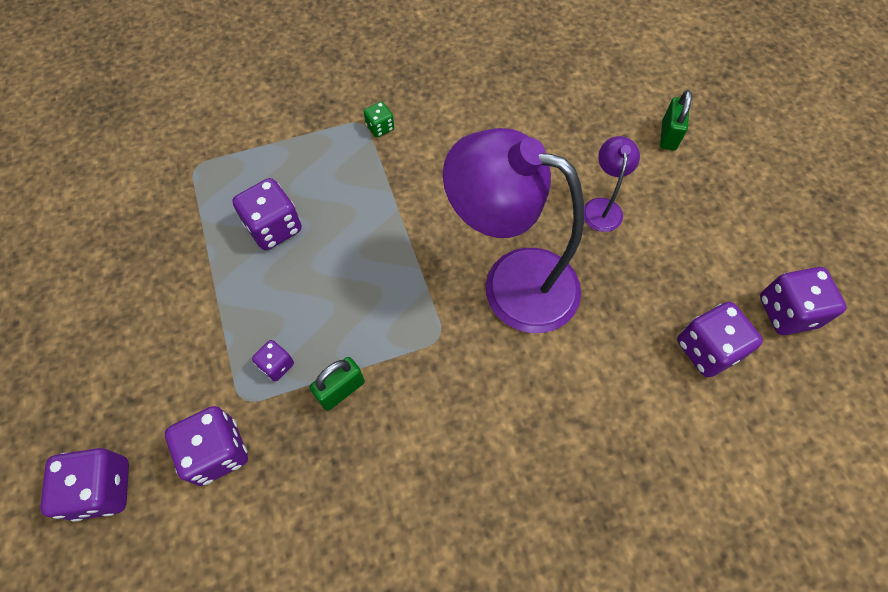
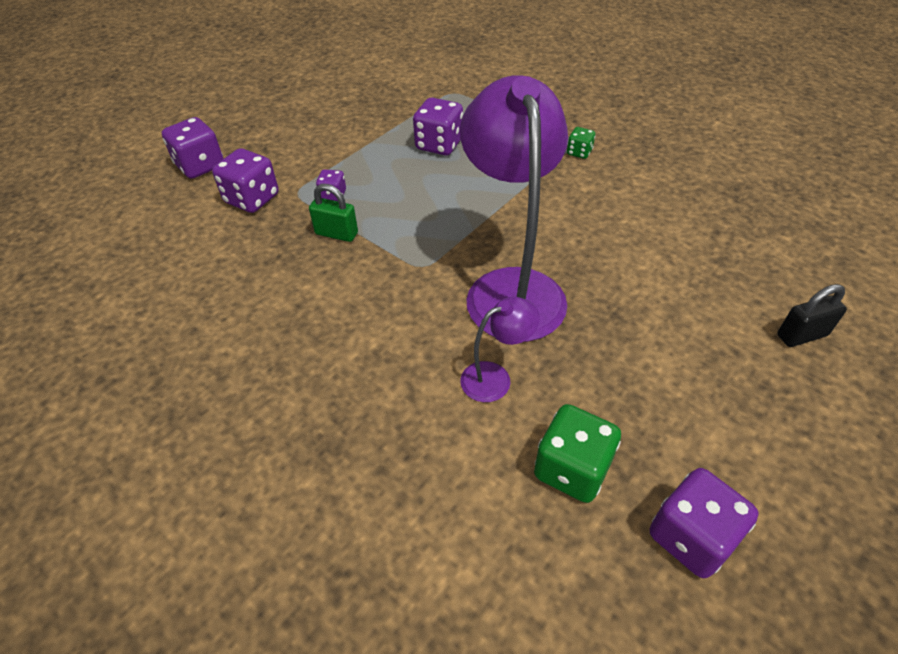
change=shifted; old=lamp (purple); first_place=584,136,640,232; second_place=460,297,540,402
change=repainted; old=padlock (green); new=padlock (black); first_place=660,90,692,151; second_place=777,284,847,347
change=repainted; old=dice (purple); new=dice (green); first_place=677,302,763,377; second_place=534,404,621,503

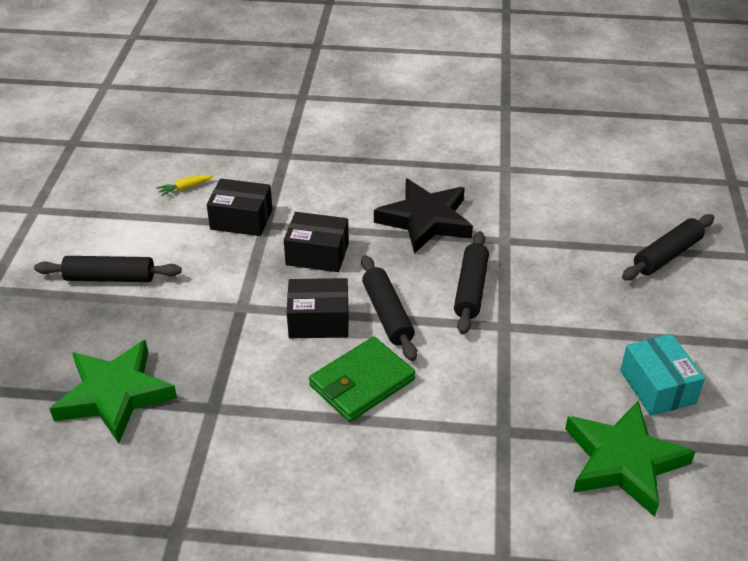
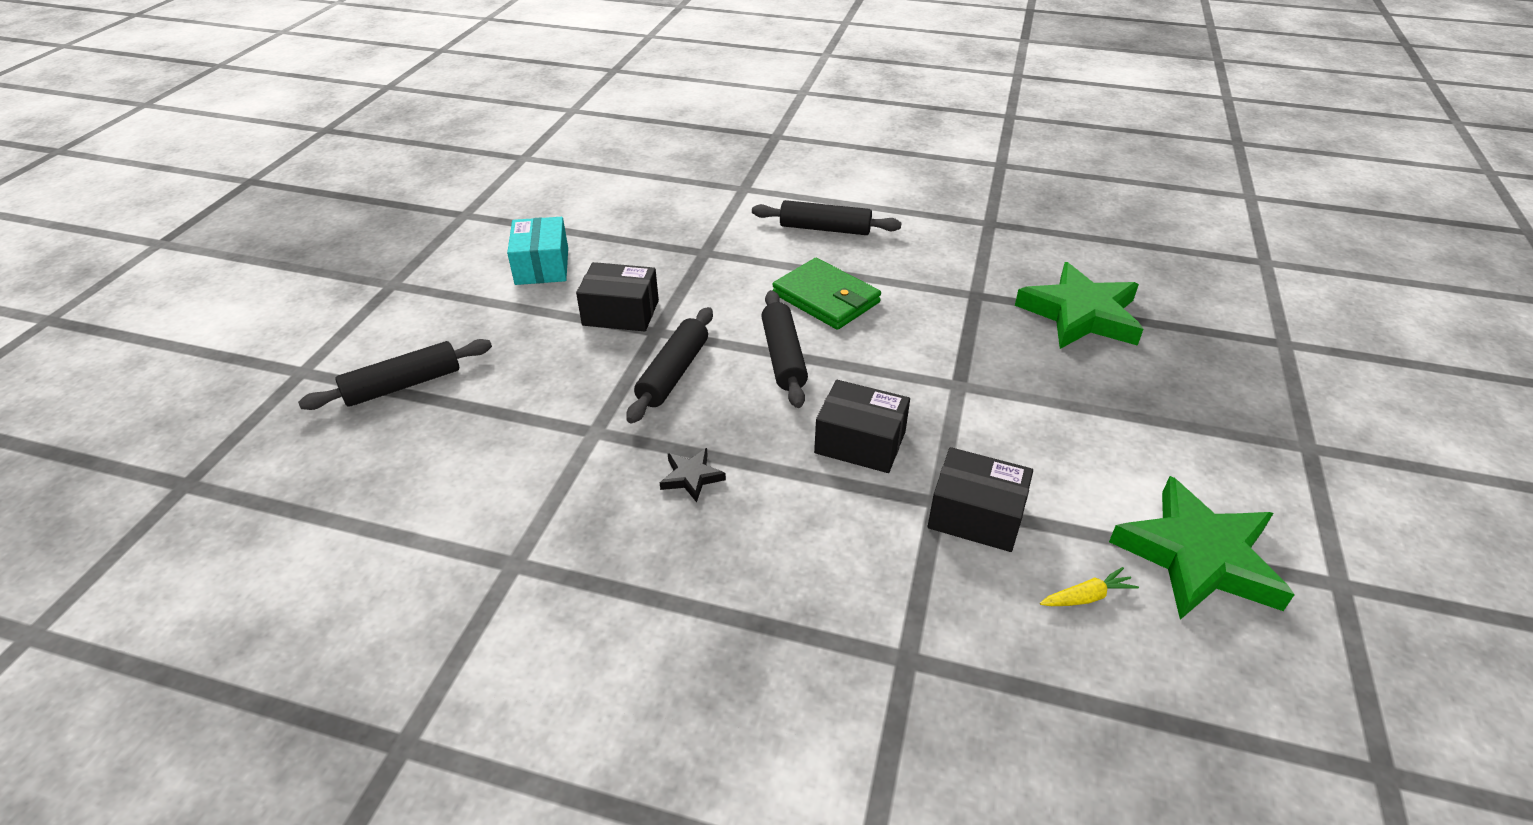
change=shifted; old=rolling pin (black); first_place=34,256,182,282; second_place=752,200,902,235
change=shifted; old=box (black); first_place=287,278,349,338; second_place=576,262,659,332
change=shifted; old=star (green); first_place=565,401,696,517; second_place=1109,476,1295,620
change=rotated; old=wallet (green); first_place=309,337,415,422; second_place=772,258,881,330; degrees=75
change=scaled; old=star (black); first_place=374,178,473,254; second_place=660,448,726,502; factor=0.43

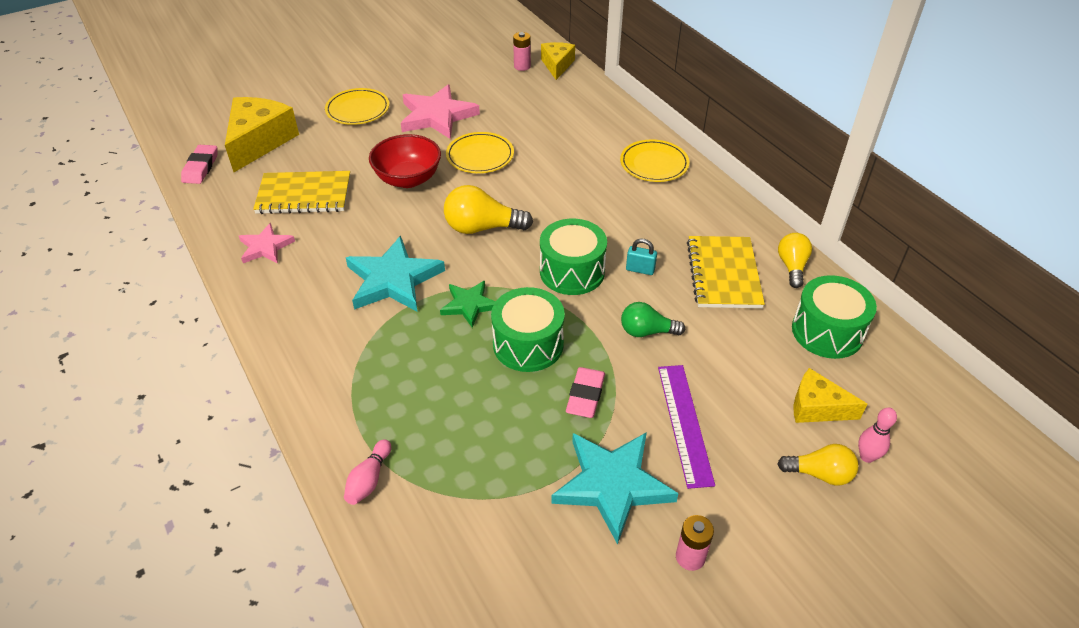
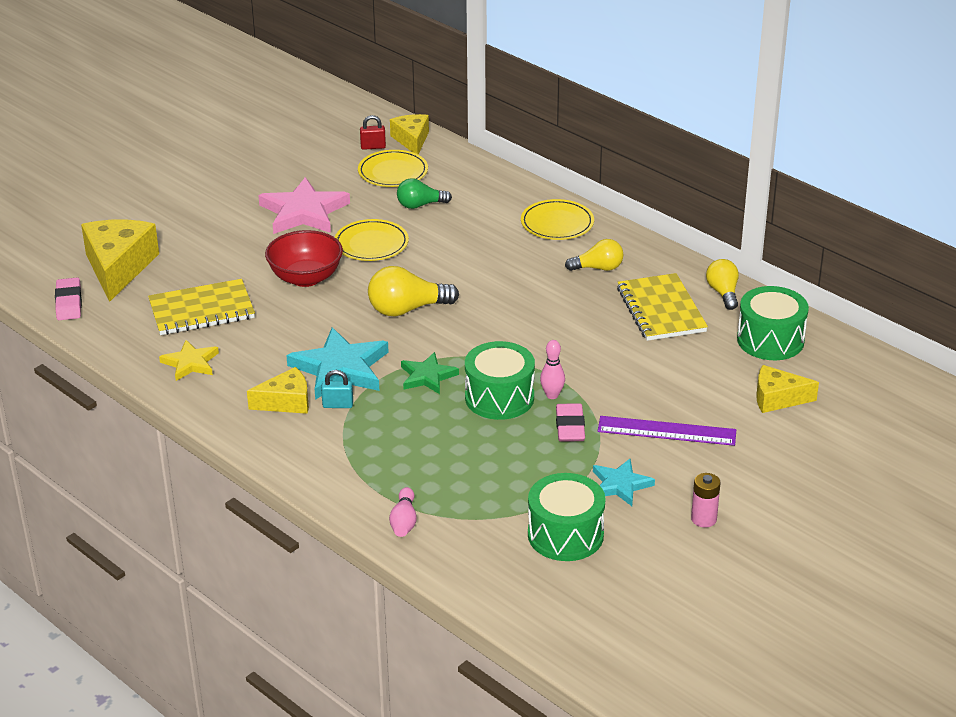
change=new; new=cheese (yellow); second_place=247,367,309,414
change=shifted; old=plate (yellow); first_place=325,88,389,125; second_place=358,150,428,187
change=shifted; old=drum (green); first_place=540,219,607,295; second_place=528,473,606,561
change=shifted; old=light bulb (green); first_place=621,302,685,337; second_place=397,178,452,209
change=shifted; old=padlock (turquoise); first_place=626,239,657,275; second_place=321,370,353,408
change=shifted; old=light bulb (yellow); first_place=777,444,858,486; second_place=565,239,623,271
change=shifted; old=bowling pin (pink); first_place=858,408,897,463; second_place=540,340,565,399
change=swapped; old=battery (pink); new=padlock (red); first_place=513,32,531,71; second_place=360,115,386,150
change=repainted; old=star (pink); new=star (yellow); first_place=239,223,295,264; second_place=159,340,219,381
change=rotated; old=ruler (purple); first_place=658,365,715,489; second_place=598,416,736,446; degrees=-60
change=scaled; old=star (turquoise); first_place=551,432,679,545; second_place=593,459,655,506; factor=0.58

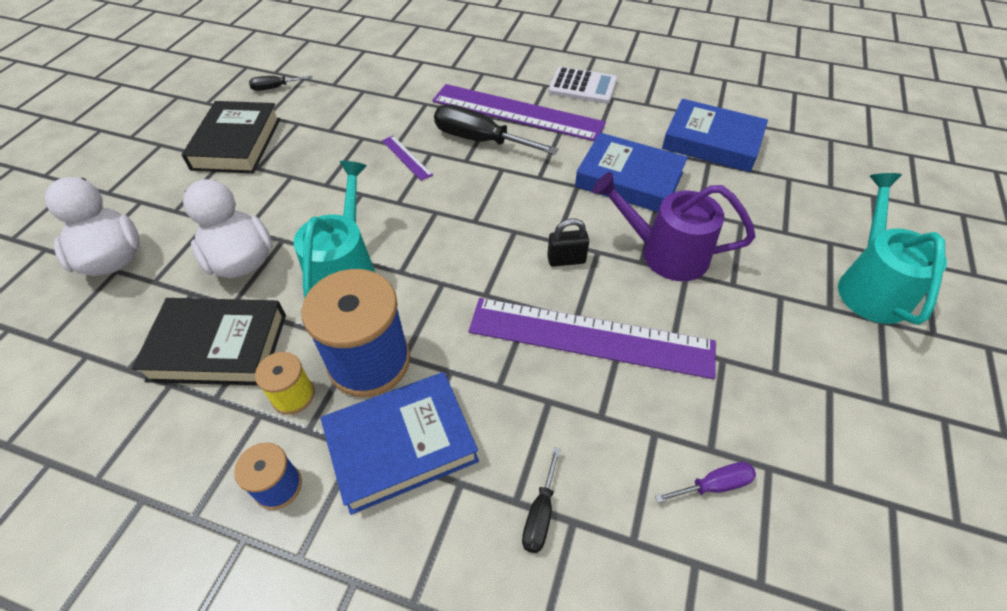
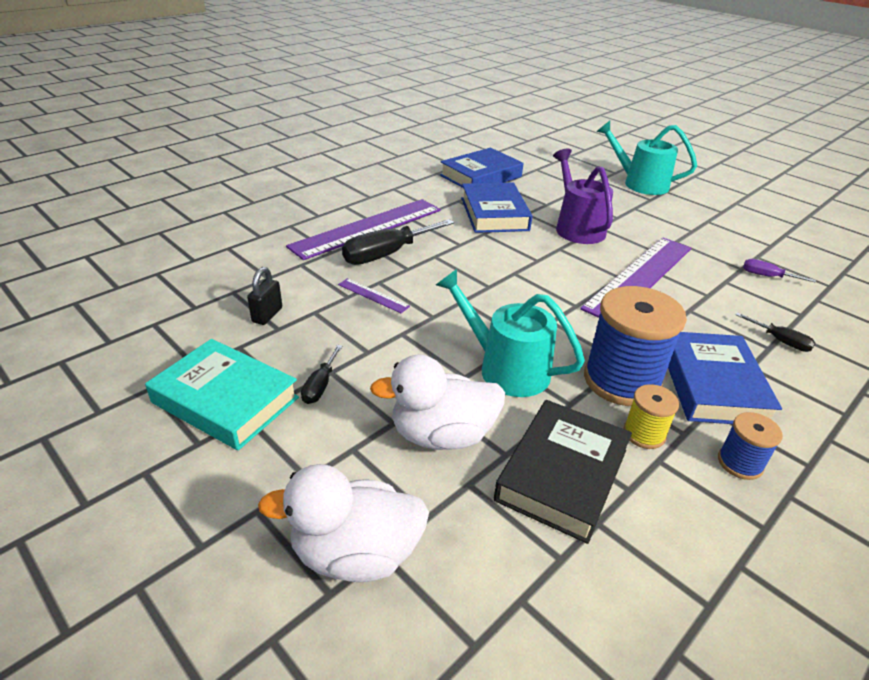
change=gone; old=calculator (white); first_place=548,67,617,104
change=shifted; old=screwdriver (black); first_place=249,76,312,91; second_place=301,345,342,404
change=shifted; old=padlock (black); first_place=547,218,589,267; second_place=247,267,282,325
change=repainted; old=book (black); new=book (turquoise); first_place=182,101,280,173; second_place=145,339,299,450
change=rotated; old=ruler (purple); first_place=382,136,433,181; second_place=338,278,410,313; degrees=45
change=rotated; old=book (blue); first_place=575,133,688,212; second_place=461,183,532,233; degrees=-60
change=rotated; old=watering can (purple); first_place=592,172,755,281; second_place=553,149,613,244; degrees=120
change=rotated; old=screwdriver (purple); first_place=655,462,756,503; second_place=743,259,816,283; degrees=-75

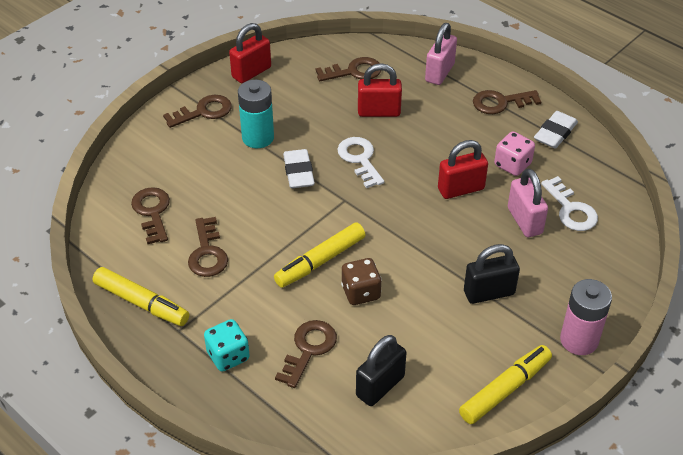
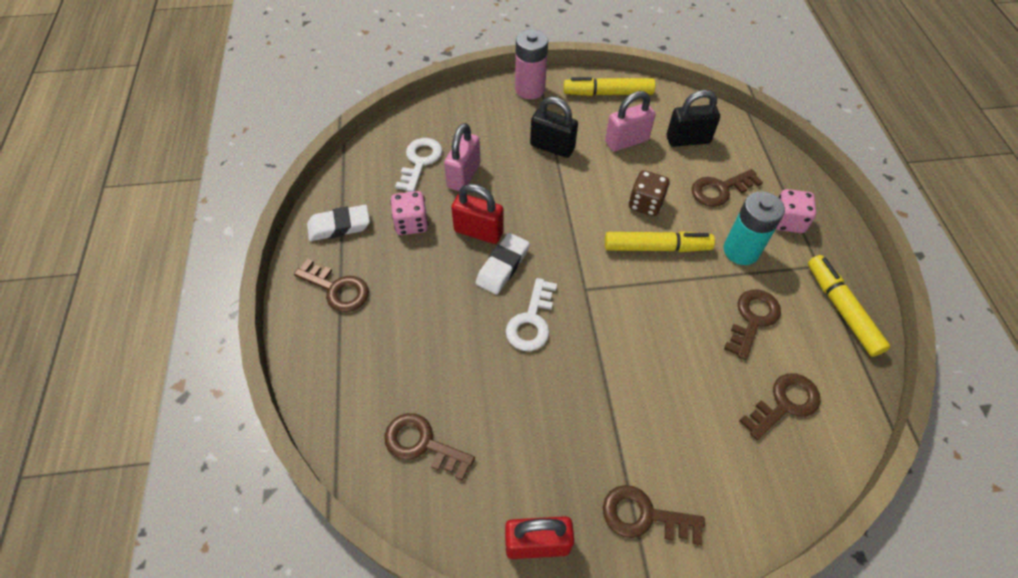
change=gone; old=padlock (red); first_place=358,63,402,117
change=shifted; old=battery (turquoise); first_place=238,80,274,148; second_place=724,191,785,265
change=shifted; old=eraser (white); first_place=283,149,315,188; second_place=476,233,530,295
change=shifted; old=padlock (pink); first_place=425,23,457,85; second_place=605,91,655,152
change=repainted; old=dice (turquoise); new=dice (pink); first_place=204,319,250,372; second_place=776,189,816,233
change=rotated; old=key (brown); first_place=131,187,170,244; second_place=739,373,821,440; degrees=-150

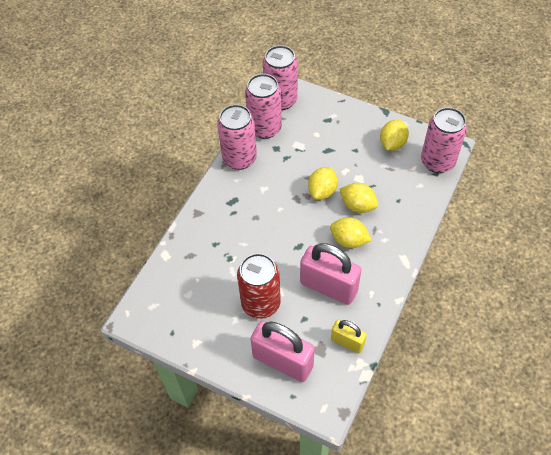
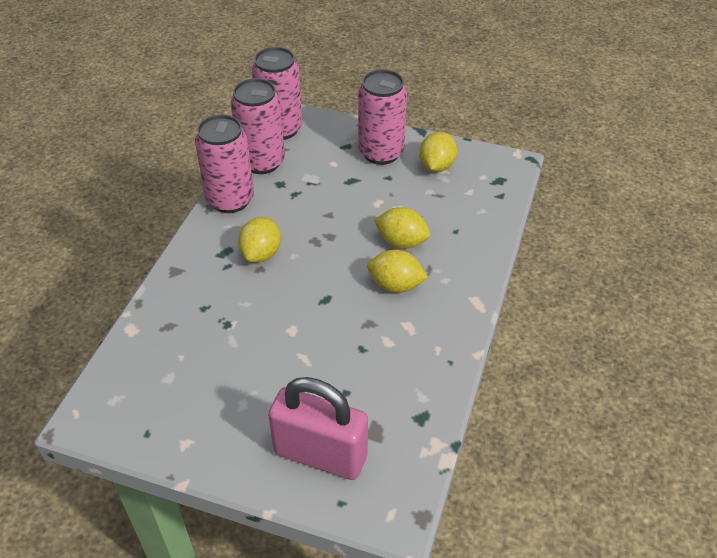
change=gone; old=can (red); first_place=237,253,281,319
change=gone; old=padlock (pink); first_place=300,243,362,305
change=gone; old=padlock (yellow); first_place=331,320,367,353
change=shifted; old=lemon (yellow); first_place=308,167,338,200; second_place=238,217,281,263
change=shifted; old=can (pink); first_place=421,107,467,173; second_place=358,69,407,165

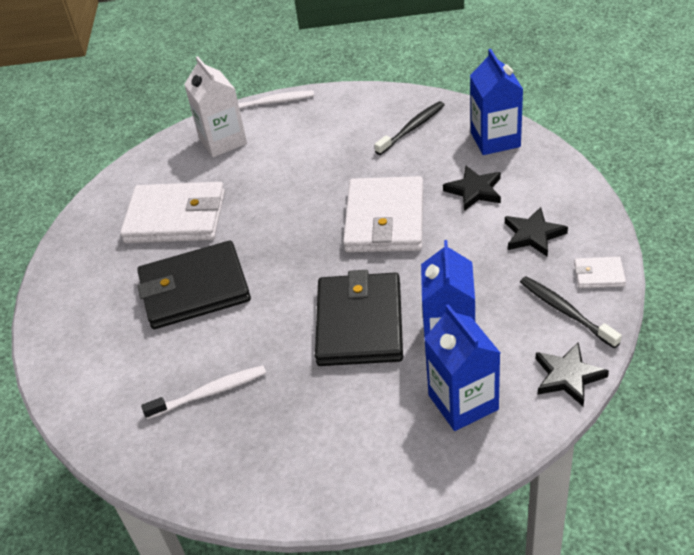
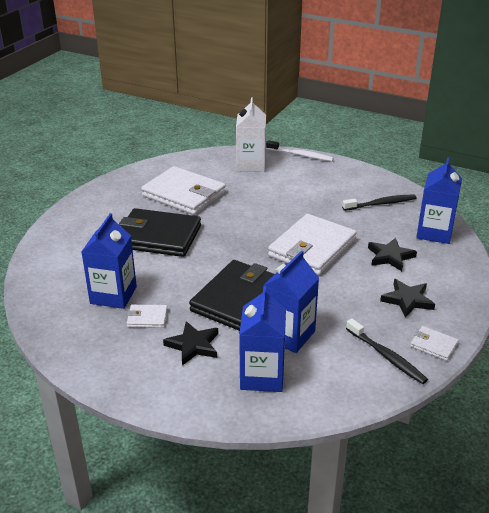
change=new; new=wallet (white); second_place=127,305,168,328
change=shifted; old=star (black); first_place=536,342,609,406; second_place=163,321,218,366
change=swapped; old=toothbrush (white); new=carton (blue); first_place=141,365,266,419; second_place=81,213,137,309
change=rotated; old=toothbrush (black); first_place=520,277,622,348; second_place=346,318,428,384; degrees=150

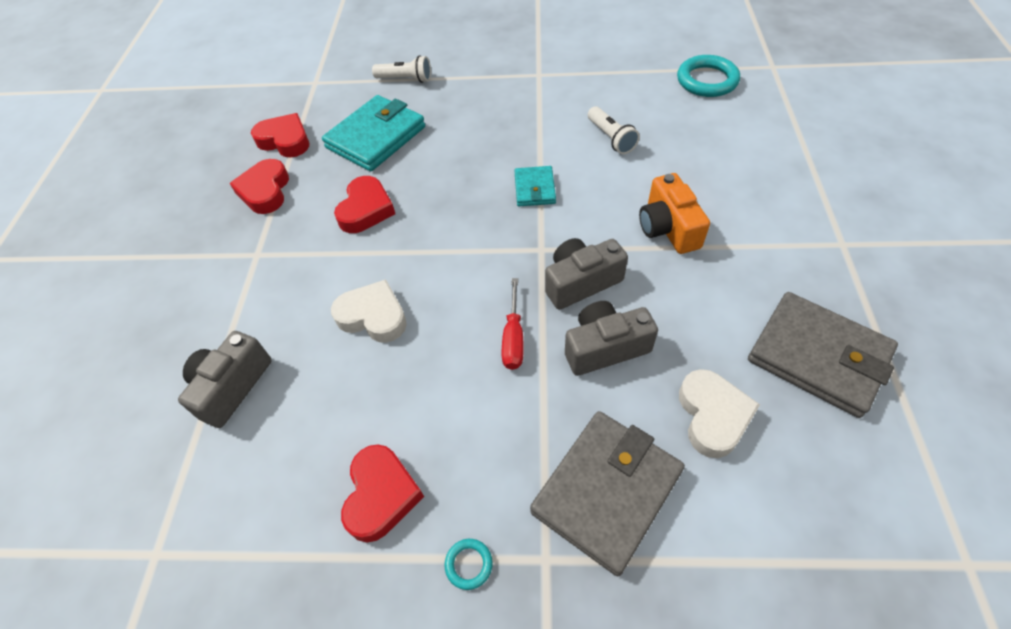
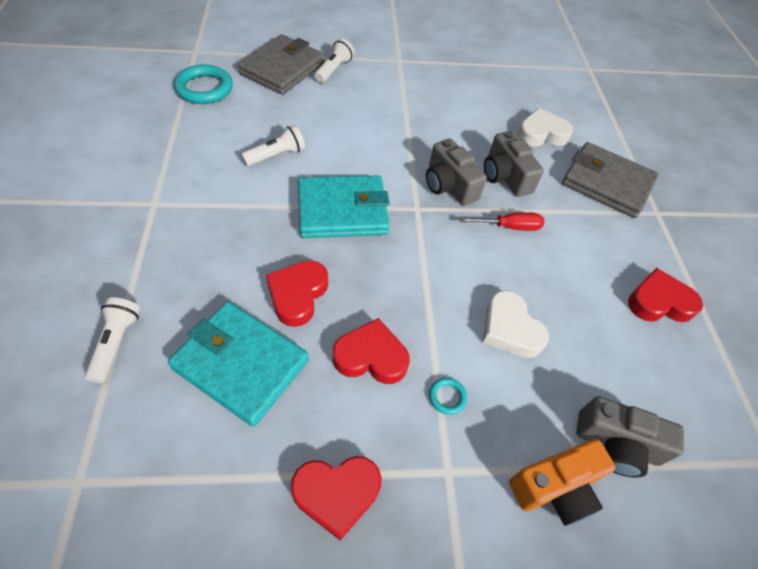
change=new; new=flashlight (white); second_place=314,38,354,83
change=shifted; old=heart (red); first_place=251,113,309,158; second_place=266,260,328,327
change=shifted; old=ring (turquoise); first_place=444,539,493,590; second_place=429,378,467,415
change=shifted; old=camera (orange); first_place=639,173,710,254; second_place=509,439,616,526
change=shifted; old=wallet (grey); first_place=748,292,898,418; second_place=238,34,324,95
change=rotated; old=heart (white); first_place=331,279,407,343; second_place=483,290,549,358; degrees=-45
change=scaled; old=wallet (turquoise); first_place=514,166,556,206; second_place=298,176,390,238; factor=1.89

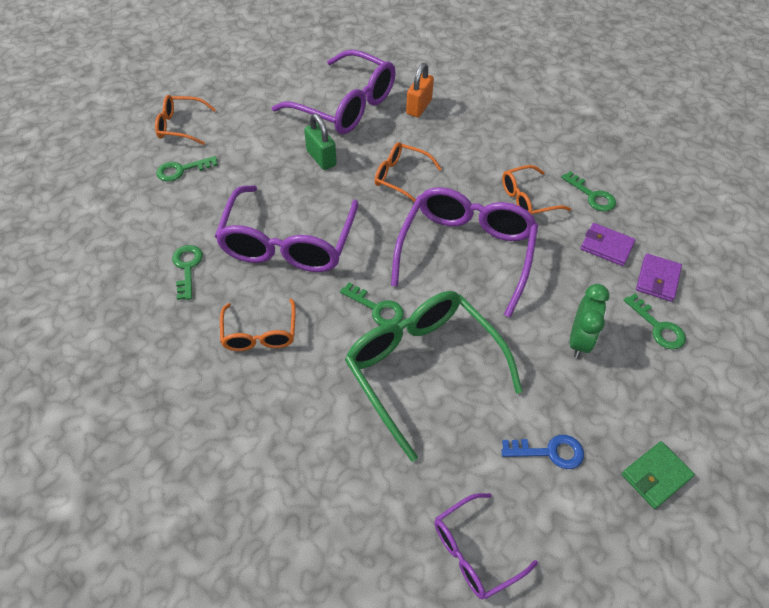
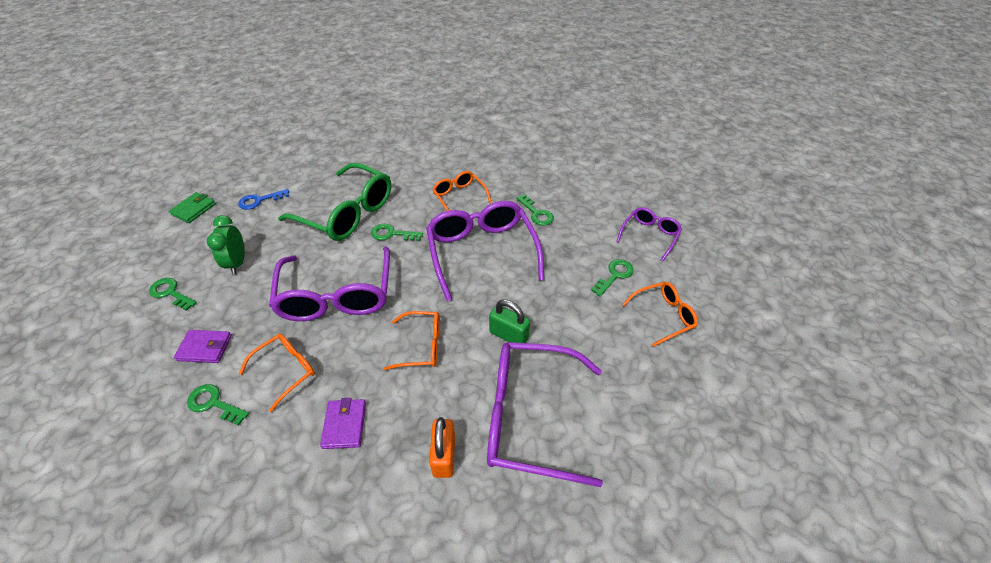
change=shifted; old=glasses (purple); first_place=434,493,538,599; second_place=616,207,682,261
change=shifted; old=wallet (purple); first_place=636,253,682,302; second_place=320,398,366,449

